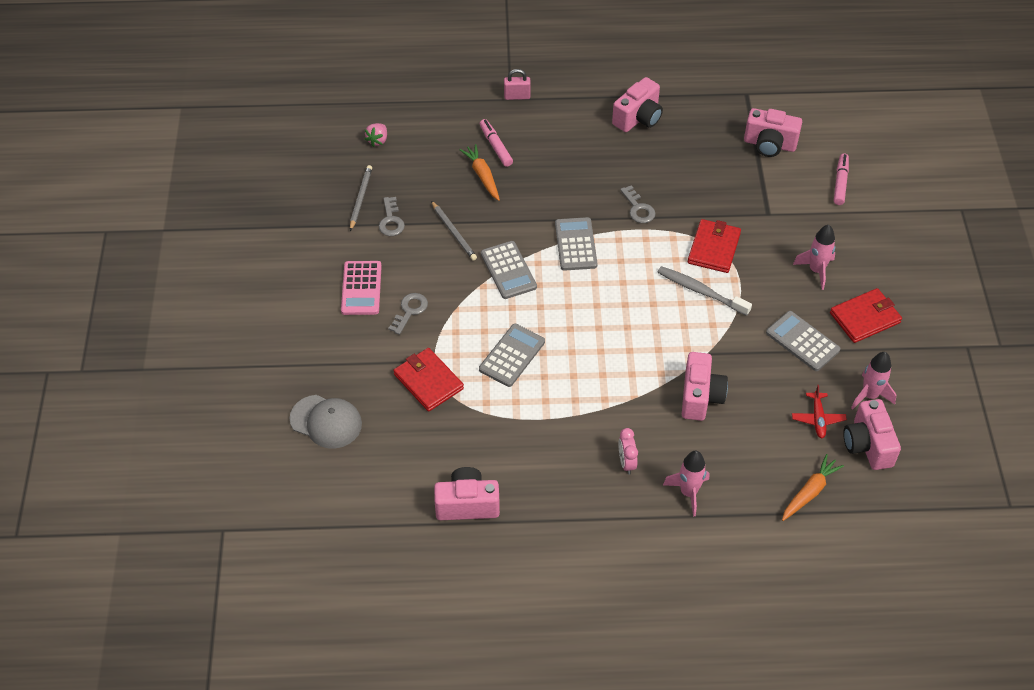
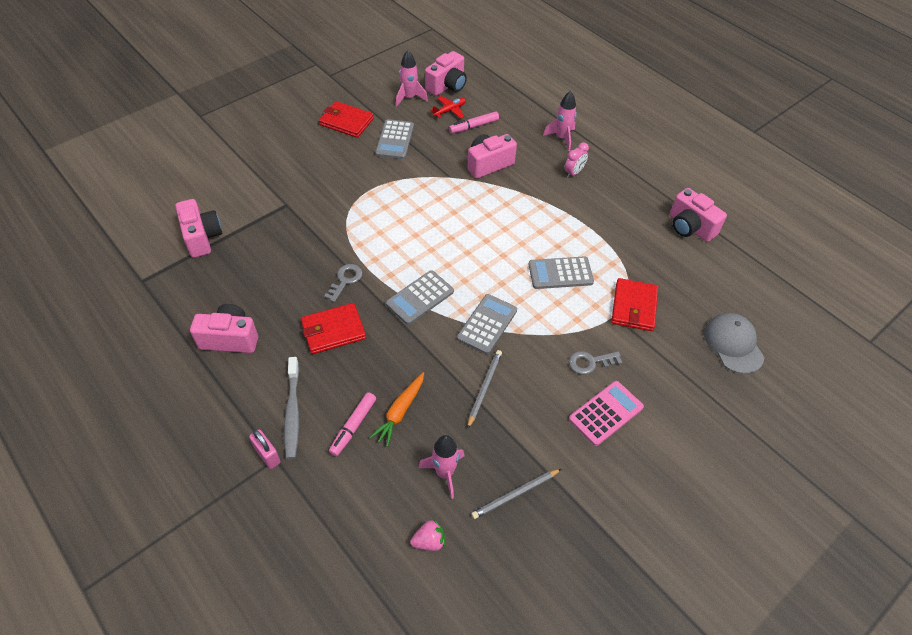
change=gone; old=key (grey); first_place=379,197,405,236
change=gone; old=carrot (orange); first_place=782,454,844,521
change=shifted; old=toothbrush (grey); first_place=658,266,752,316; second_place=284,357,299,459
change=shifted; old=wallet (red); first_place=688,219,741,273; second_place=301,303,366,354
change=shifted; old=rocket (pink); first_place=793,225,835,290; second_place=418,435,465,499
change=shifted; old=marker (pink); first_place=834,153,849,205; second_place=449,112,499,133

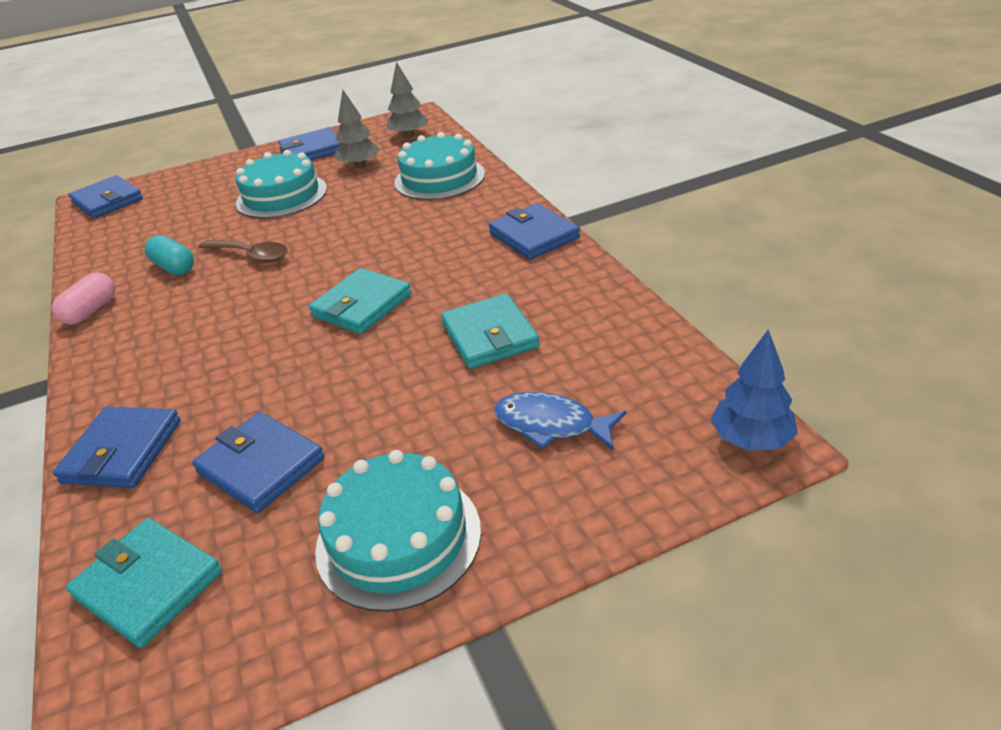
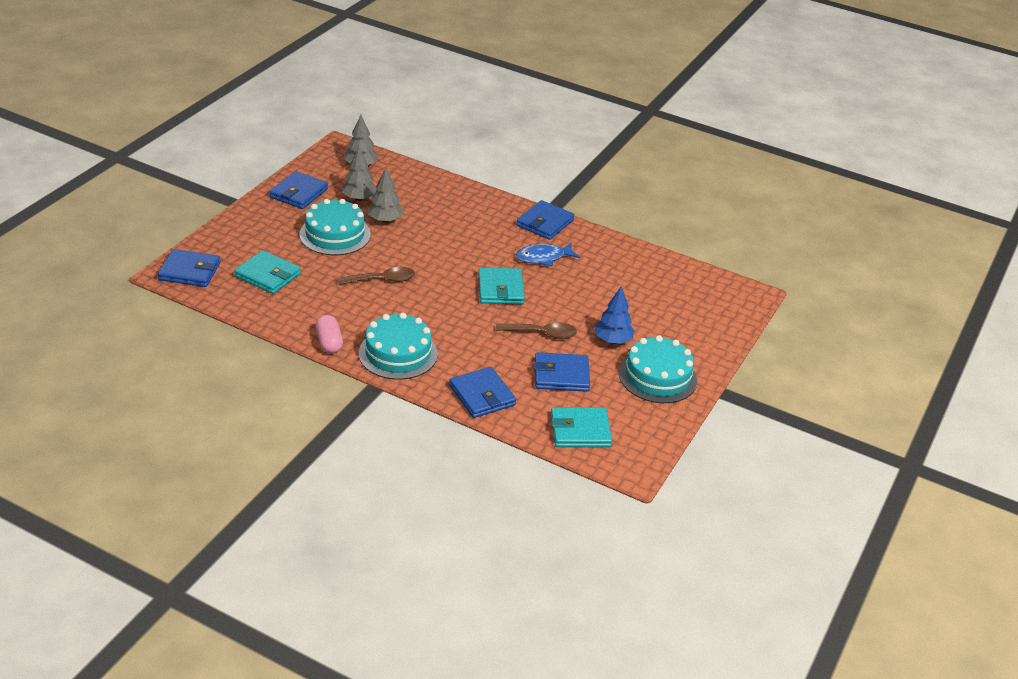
change=gone; old=capsule (turquoise); first_place=145,235,194,275
change=new; new=tree (grey); second_place=367,168,404,223
change=new; new=spoon (brown); second_place=496,322,577,339
change=shifted; old=cake (turquoise); first_place=394,132,485,200; second_place=359,313,438,380
change=shifted; old=wallet (turquoise); first_place=441,294,540,369; second_place=234,250,301,294
change=shifted; old=fish (blue); first_place=494,392,626,450; second_place=516,242,580,266
change=shifted; old=tree (blue); first_place=711,329,798,451; second_place=594,286,635,344
change=rotated; old=wallet (blue); first_place=489,203,580,260; second_place=516,200,574,240; degrees=-75

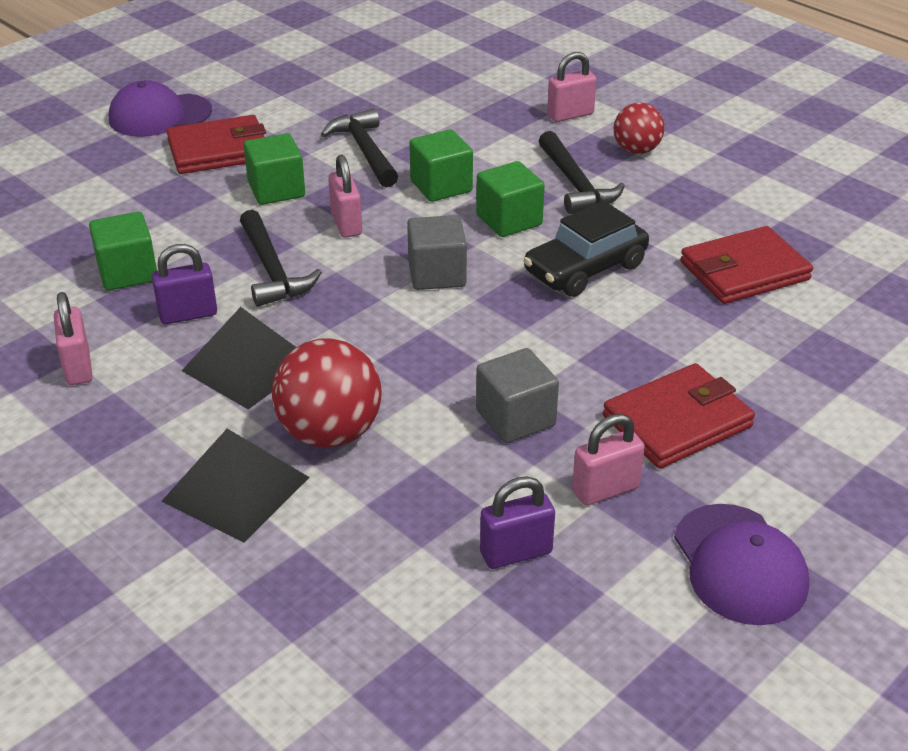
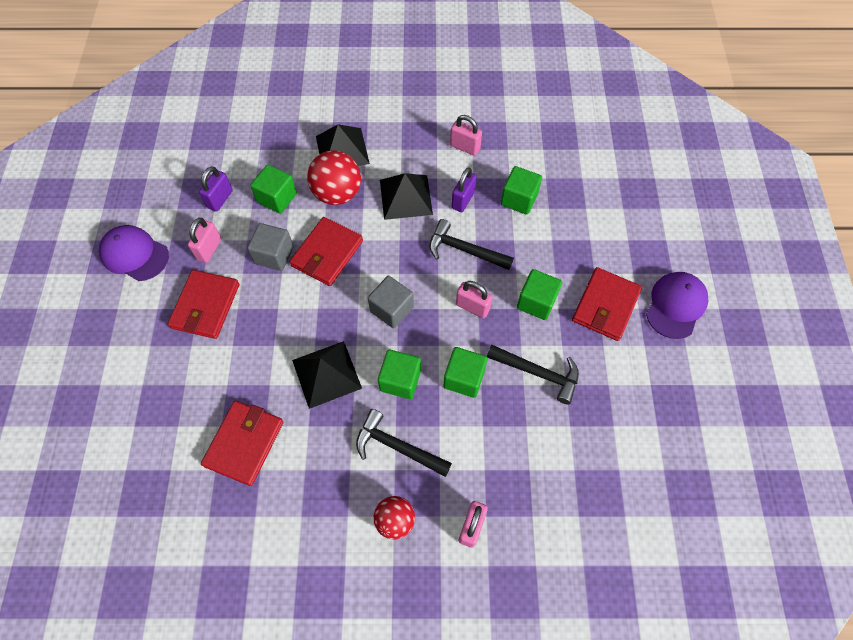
change=new; new=cube (green); second_place=250,165,297,214
change=new; new=wallet (red); second_place=290,217,363,286
change=swapped; old=car (black); new=pyramid (black); first_place=523,201,649,297; second_place=292,341,362,409

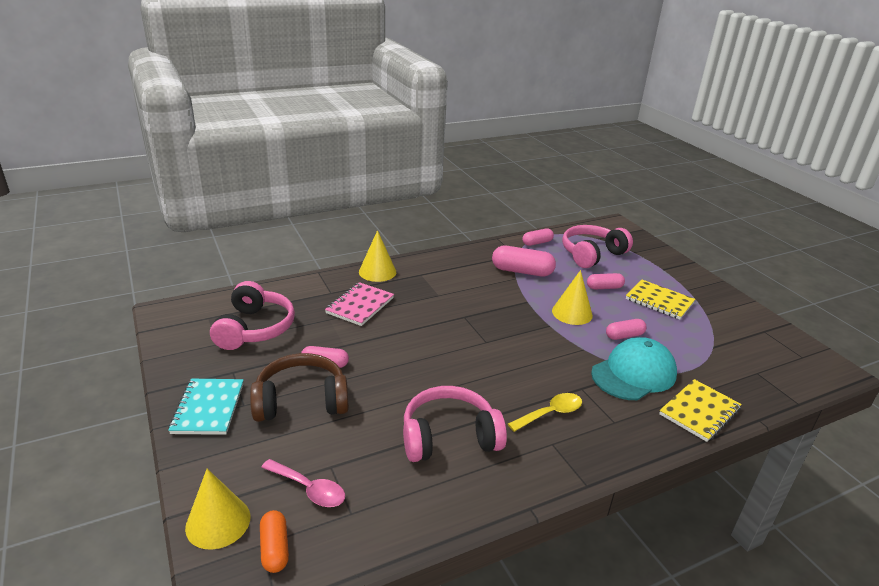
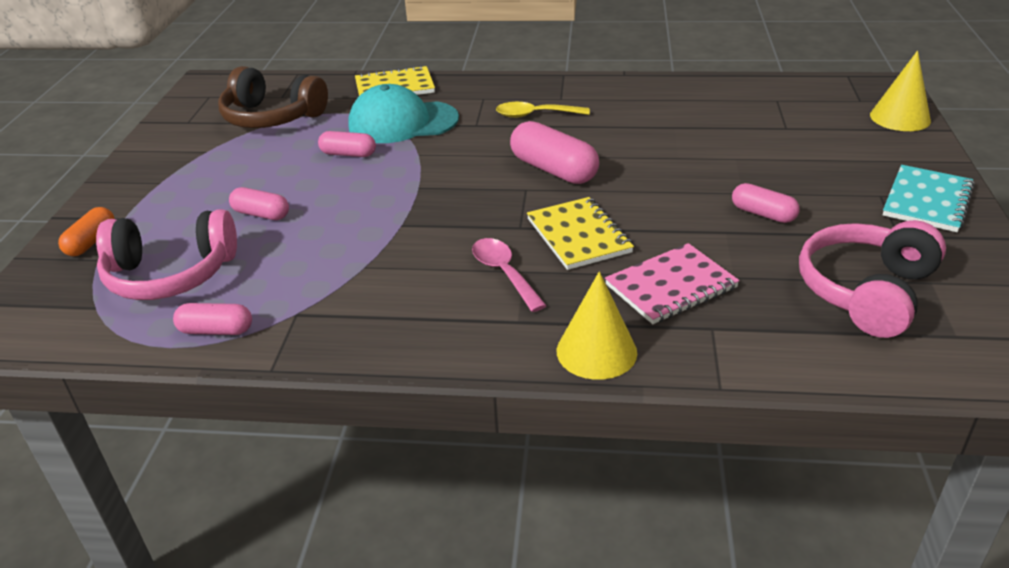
change=gone; old=headphones (pink); first_place=403,386,507,462
change=gone; old=cone (yellow); first_place=552,270,593,325
change=shifted; old=headphones (brown); first_place=250,353,349,422; second_place=218,66,328,128
change=shifted; old=capsule (orange); first_place=260,510,289,573; second_place=58,207,115,256
change=shifted; old=spoon (pink); first_place=261,459,345,507; second_place=472,238,547,312
change=shifted; old=capsule (pink); first_place=492,246,556,277; second_place=510,121,599,184
change=shifted; old=notebook (yellow); first_place=626,280,695,320; second_place=527,197,634,270

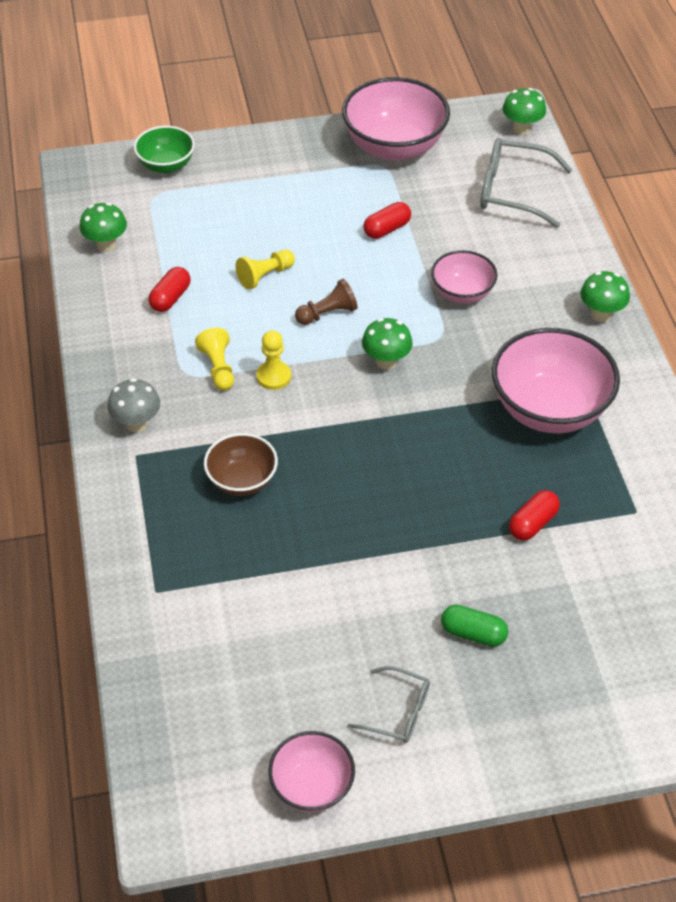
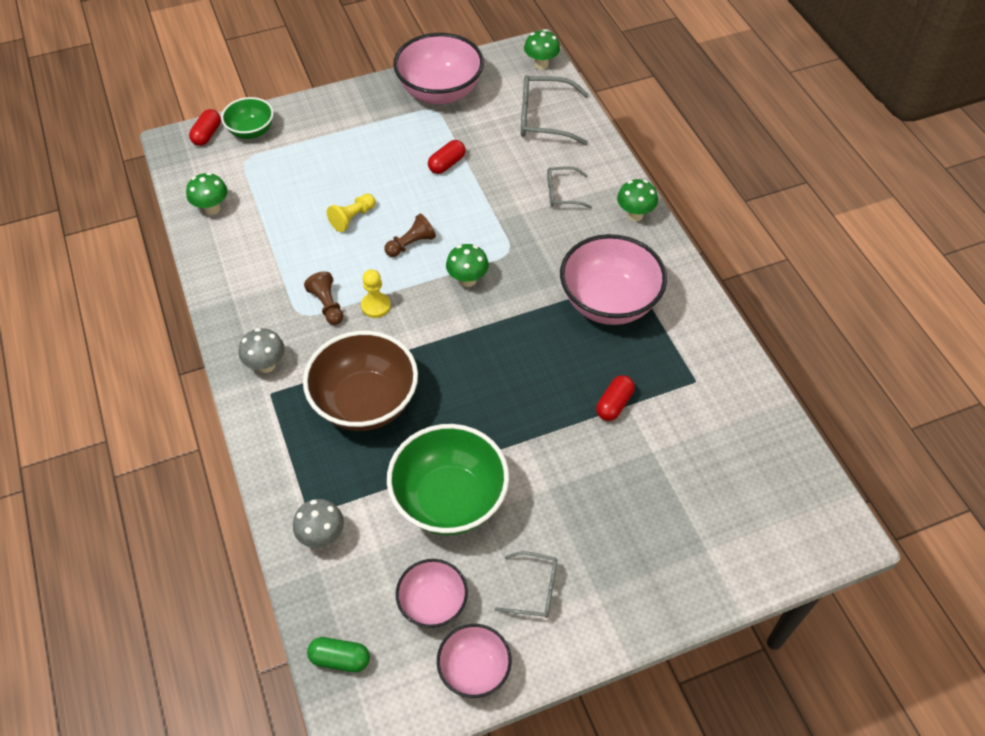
change=new; new=mushroom (grey); second_place=293,499,344,548
change=new; new=bowl (green); second_place=387,424,509,535
change=new; new=glasses (grey); second_place=547,166,592,208
change=shifted; old=capsule (red); first_place=148,267,191,312; second_place=189,109,221,146
change=shifted; old=bowl (pink); first_place=431,250,498,304; second_place=396,559,468,628
change=shifted; old=capsule (green); first_place=441,605,508,647; second_place=307,637,370,672
change=repainted; old=pawn (yellow); new=pawn (brown); first_place=195,328,234,390; second_place=304,271,343,325
change=scaled; old=bowl (brown); first_place=204,433,278,496; second_place=303,331,418,431; factor=1.77

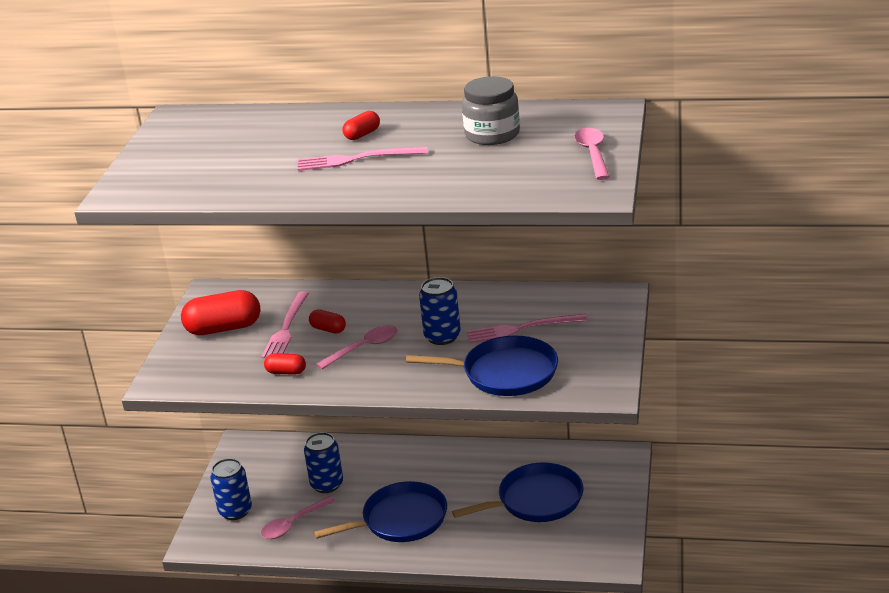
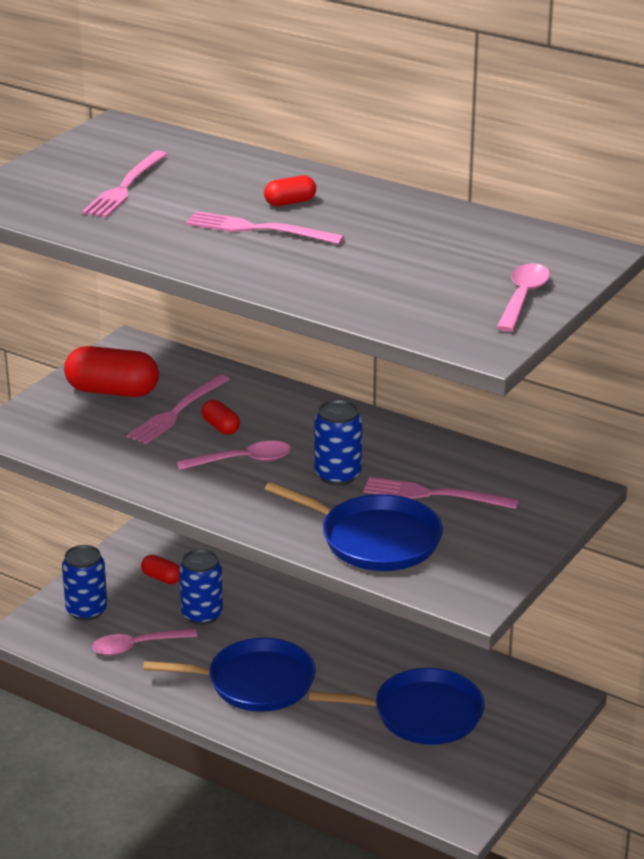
change=gone; old=jar (grey); first_place=462,76,520,145
change=new; new=fork (pink); second_place=82,151,168,218
change=shifted; old=capsule (red); first_place=264,353,306,375; second_place=141,555,180,584

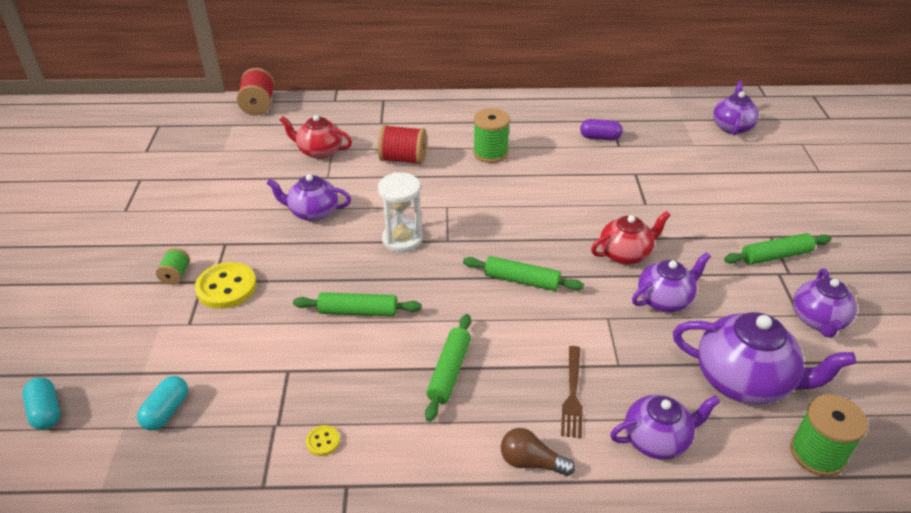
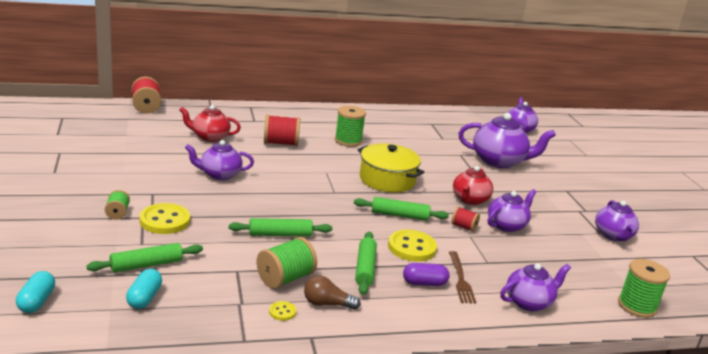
change=gone; old=hourglass (white); first_place=378,173,423,252
change=new; new=spool (green); second_place=256,237,317,289
change=new; new=pot (yellow); second_place=358,143,424,193
change=new; new=button (yellow); second_place=388,230,437,262
change=new; new=spool (red); second_place=451,206,480,232
change=shifted; old=light bulb (brown); first_place=501,428,575,476; second_place=304,276,361,310
change=shifted; old=capsule (purple); first_place=580,119,623,140; second_place=403,263,450,286
change=shifted; old=teapot (purple); first_place=673,312,856,405; second_place=459,113,556,168
change=shifted; old=rolling pin (green); first_place=724,233,831,265; second_place=86,243,203,273
change=rotated; old=capsule (turquoise); first_place=22,377,60,430; second_place=16,271,55,313; degrees=45
change=rotated; old=teapot (red); first_place=591,211,671,265; second_place=453,166,493,205; degrees=150

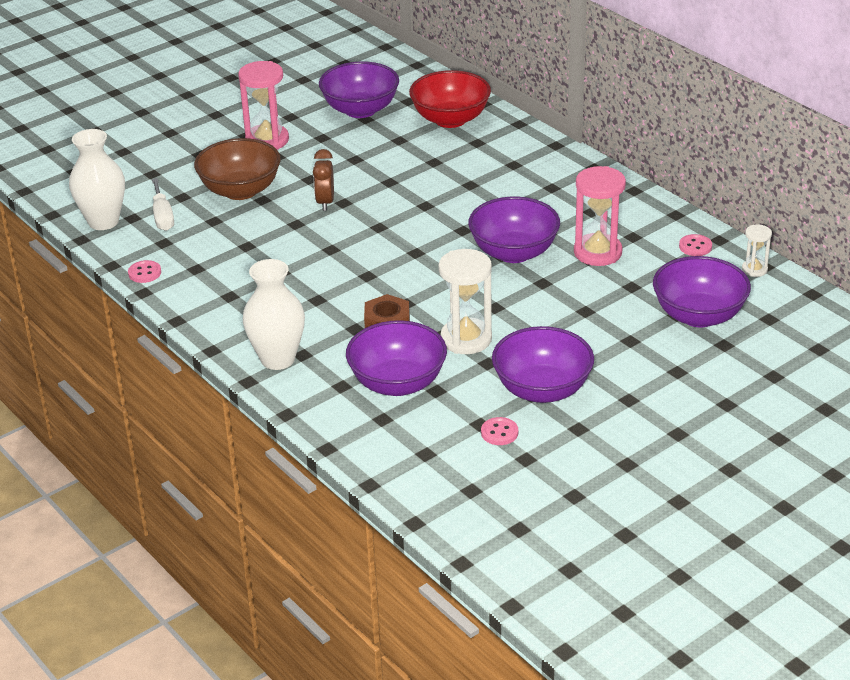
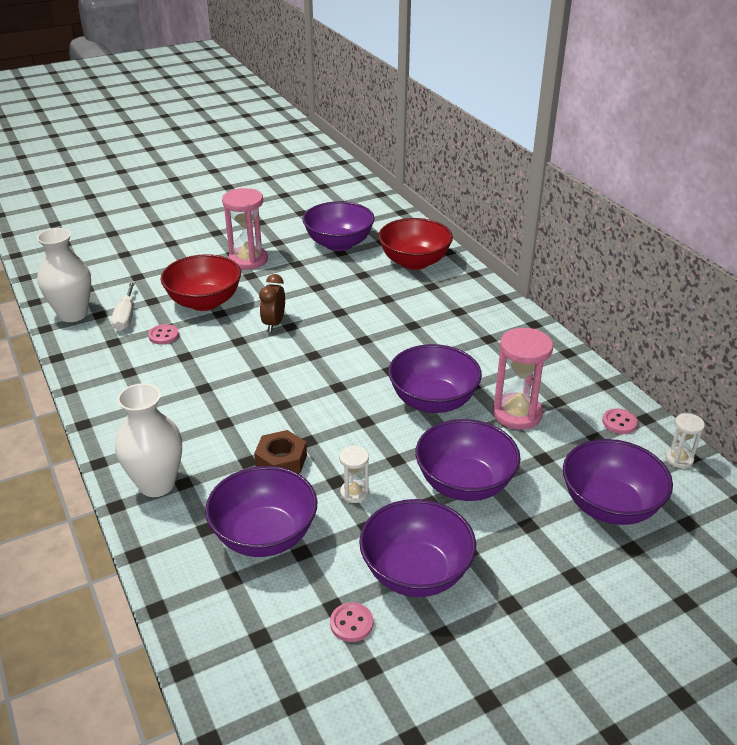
change=new; new=bowl (purple); second_place=415,419,521,501
change=shifted; old=button (pink); first_place=128,260,161,283; second_place=148,324,179,345
change=repainted; old=bowl (brown); new=bowl (red); first_place=194,138,281,200; second_place=161,254,241,311
change=scaled; old=hourglass (white); first_place=438,249,492,354; second_place=339,446,369,503; factor=0.52

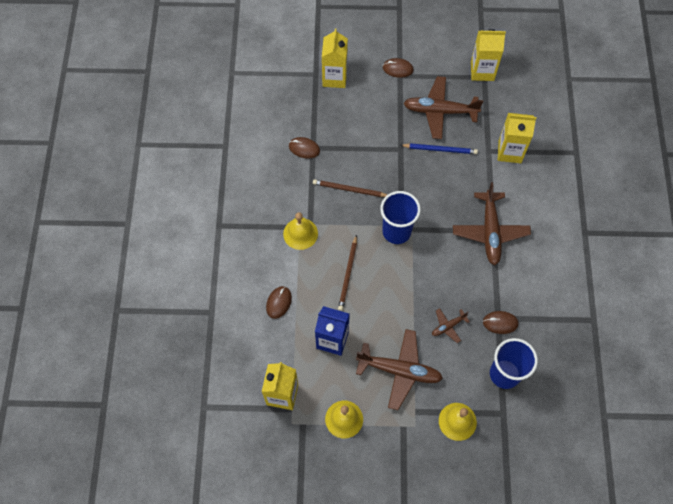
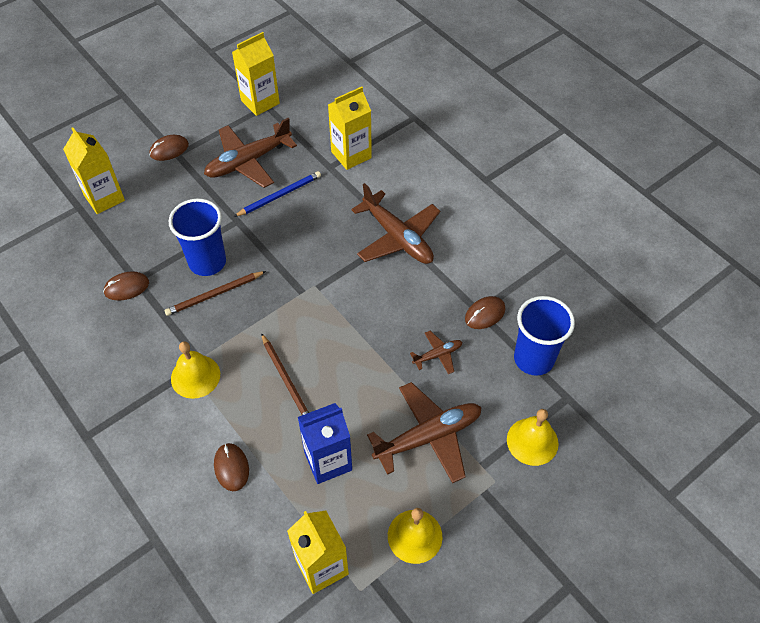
change=shifted; old=cup (blue); first_place=380,191,421,244; second_place=169,199,226,276
change=rotated; old=plane (brown); first_place=432,308,470,343; second_place=410,331,462,374; degrees=-135

